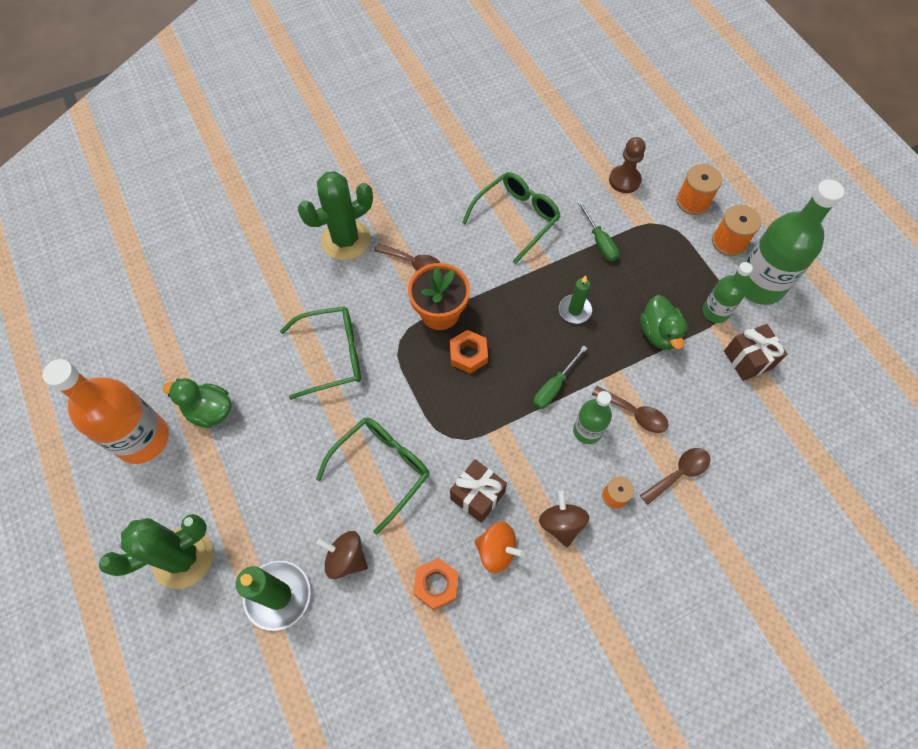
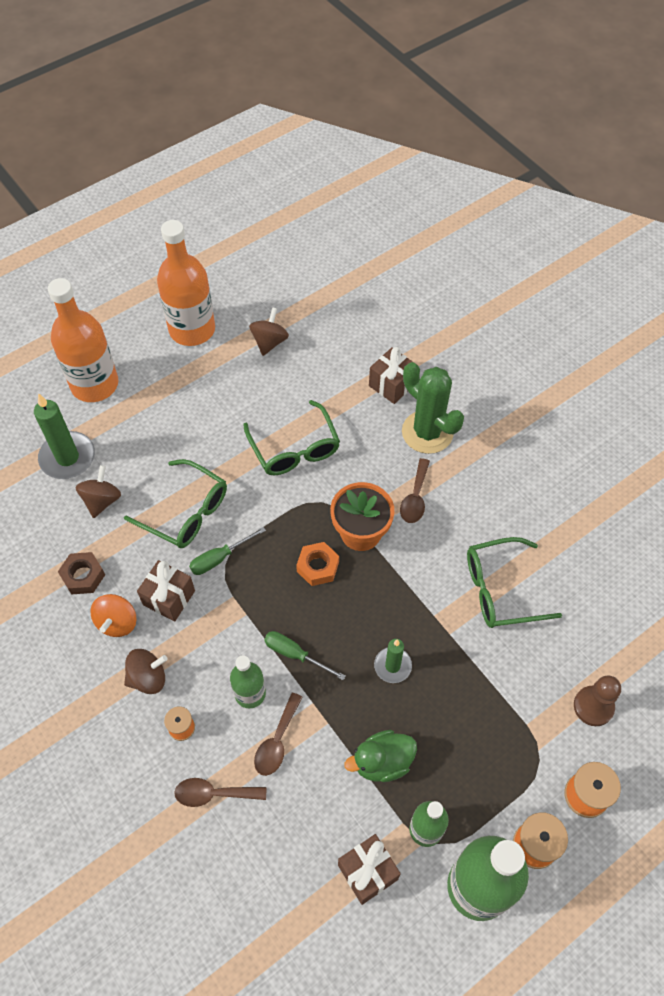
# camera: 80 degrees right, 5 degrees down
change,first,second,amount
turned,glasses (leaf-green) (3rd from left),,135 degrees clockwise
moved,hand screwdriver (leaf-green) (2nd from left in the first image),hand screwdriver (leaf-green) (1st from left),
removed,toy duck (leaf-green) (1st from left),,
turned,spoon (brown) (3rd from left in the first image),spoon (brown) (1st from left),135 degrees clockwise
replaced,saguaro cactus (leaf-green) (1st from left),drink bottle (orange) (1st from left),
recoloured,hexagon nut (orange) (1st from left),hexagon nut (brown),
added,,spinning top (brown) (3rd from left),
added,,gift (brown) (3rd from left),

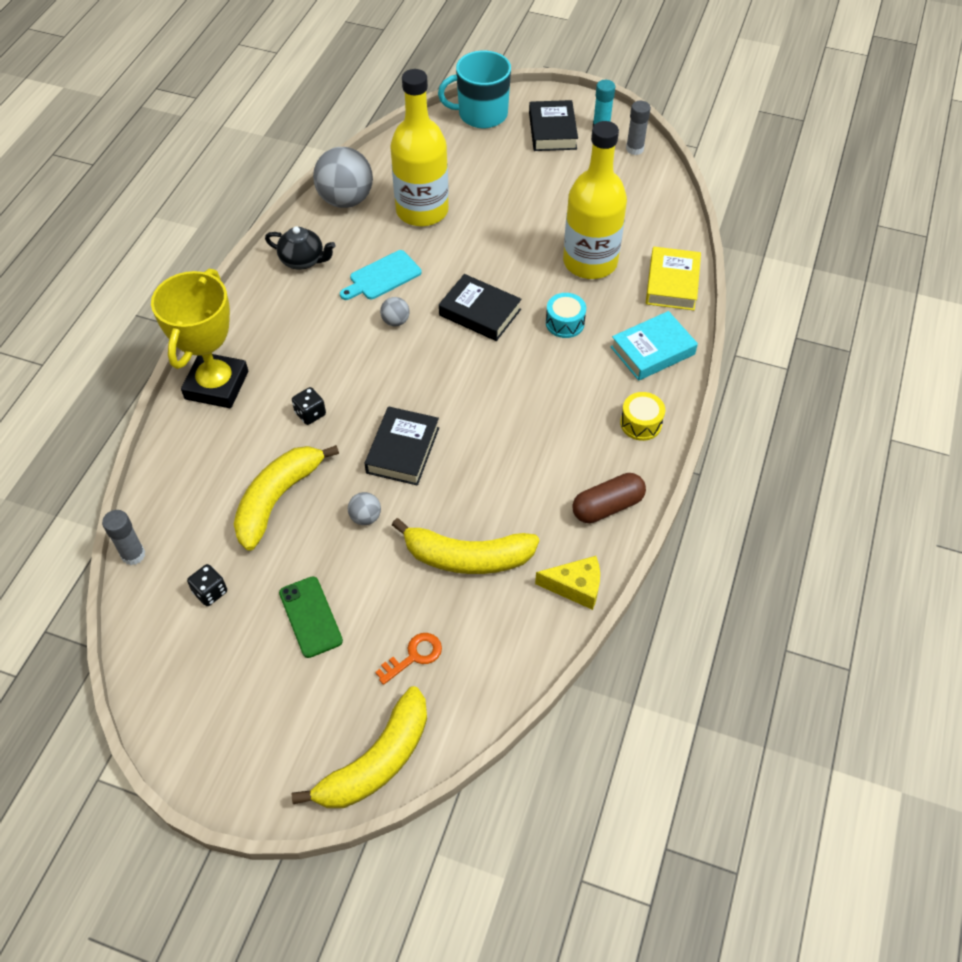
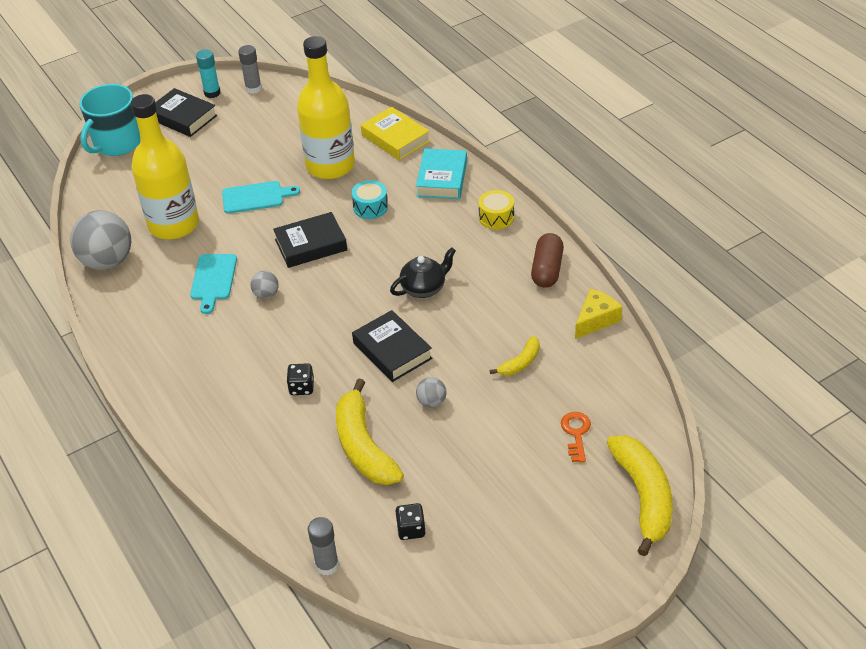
# camera: 50 degrees left, 10 degrees down
change,first,second,amount
moved,china teapot (ebony),,
removed,award cup (golden),,
resized,banana (golden) (3rd from left in the first image),banana (golden) (2nd from left),x0.51
removed,phone (leaf-green),,
added,,bread board (turquoise) (2nd from left),

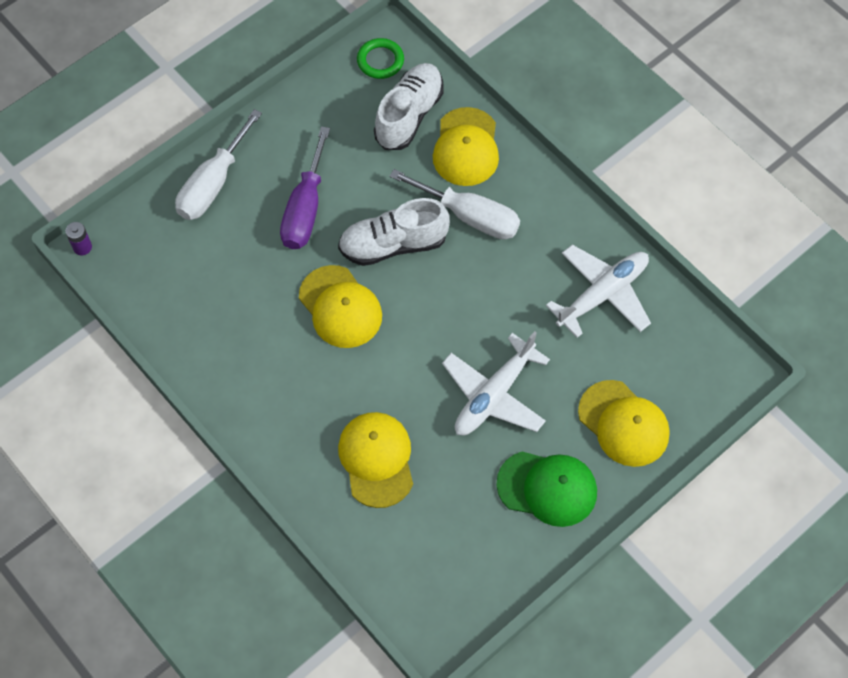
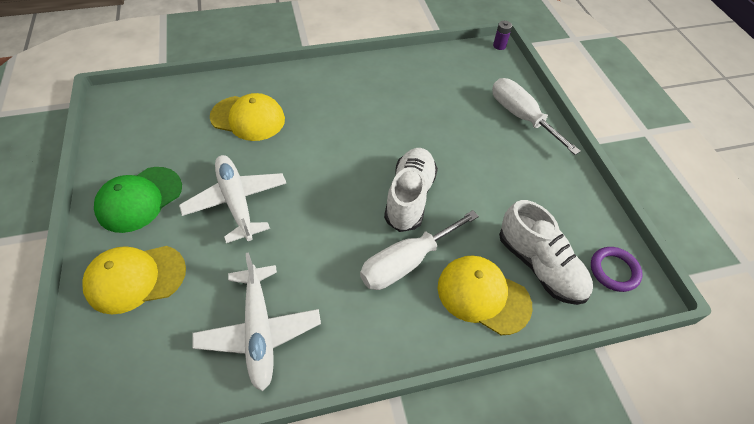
# camera: 115 degrees right, 10 degrees down
change,first,second,amount
recoloured,ring (leaf-green),ring (royal purple),
removed,hand screwdriver (royal purple),,
removed,baseball cap (golden) (1st from left),,

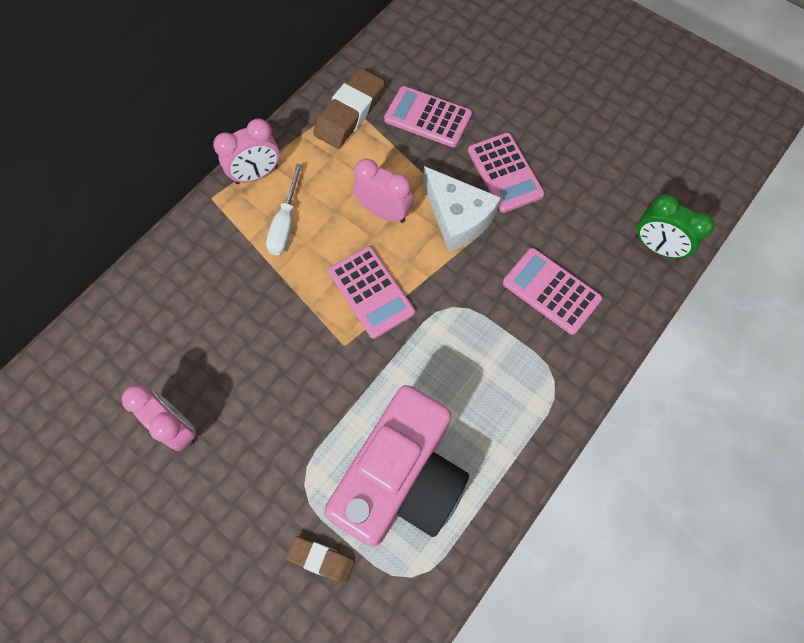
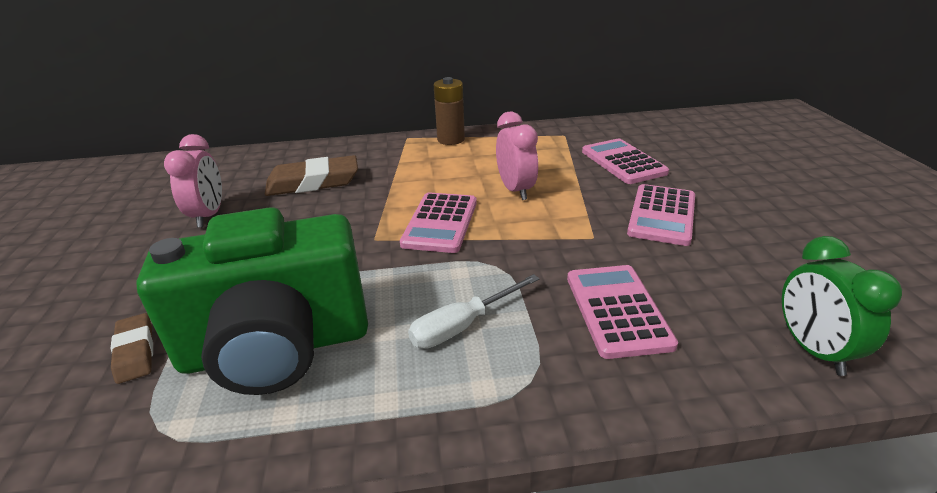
# camera: 45 degrees right, 35 degrees down
change,first,second,amount
moved,gum eraser (brown) (2nd from left),,
replaced,alarm clock (rose-pink) (2nd from left),power cell (brown),
moved,hand screwdriver (pure white),,
removed,cheese wedge (pure white),,
recoloured,photo camera (rose-pink),photo camera (leaf-green),

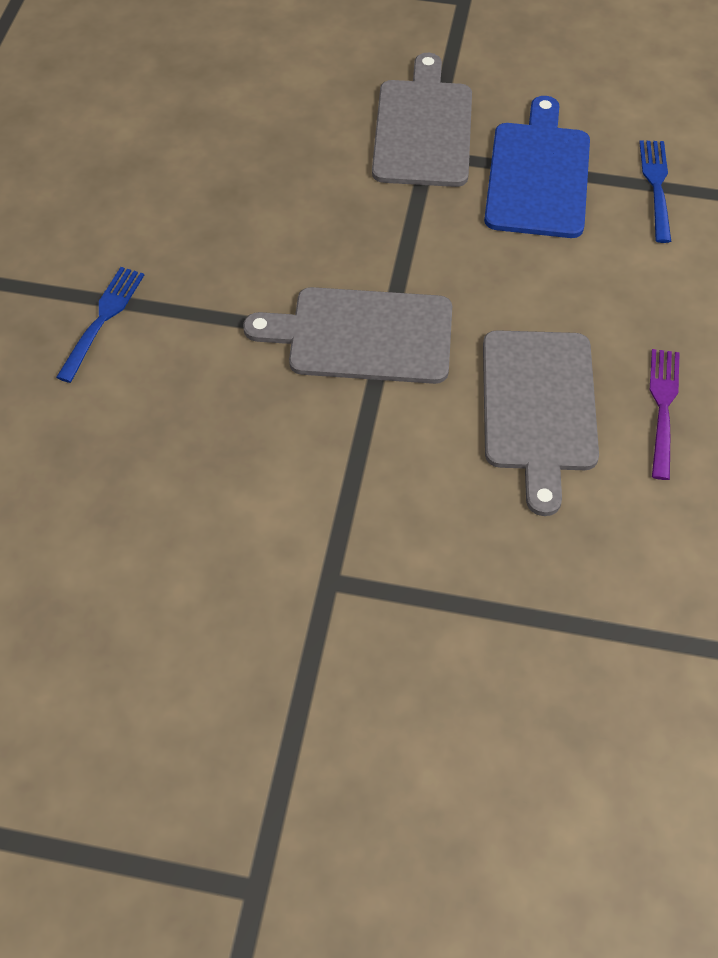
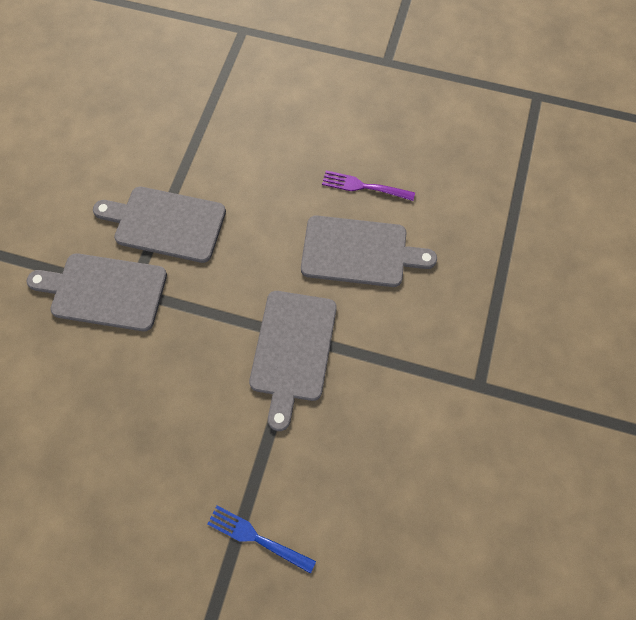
# camera: 85 degrees left, 10 degrees up
change,first,second,amount
recoloured,bread board (cobalt),bread board (gray) (2nd from left),
removed,fork (cobalt) (2nd from left),,

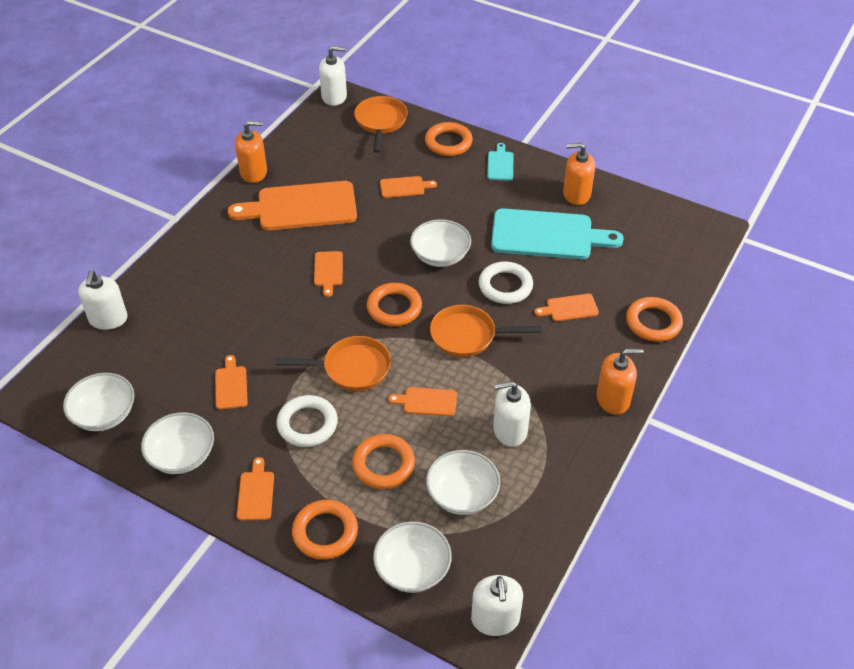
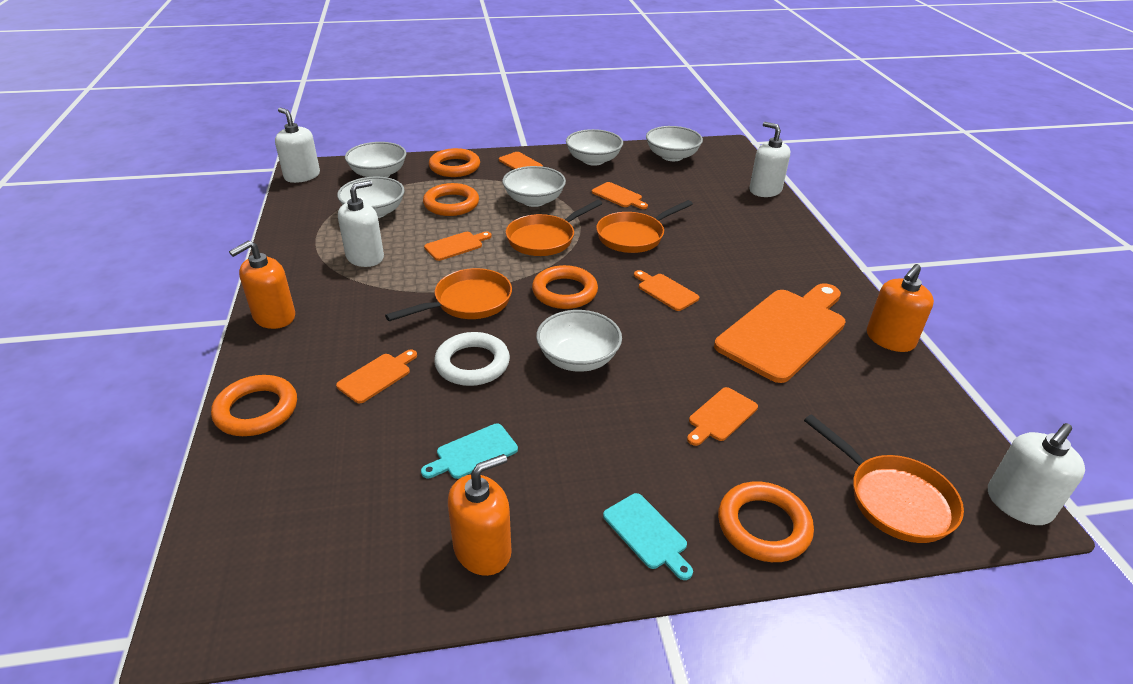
# camera: 140 degrees right, 10 degrees down
change,first,second,amount
resized,bread board (turquoise) (2nd from left in the first image),bread board (turquoise) (1st from left),x0.45
replaced,ring (pure white) (1st from left),serving bowl (pure white) (3rd from left),
added,,frying pan (orange) (3rd from left),

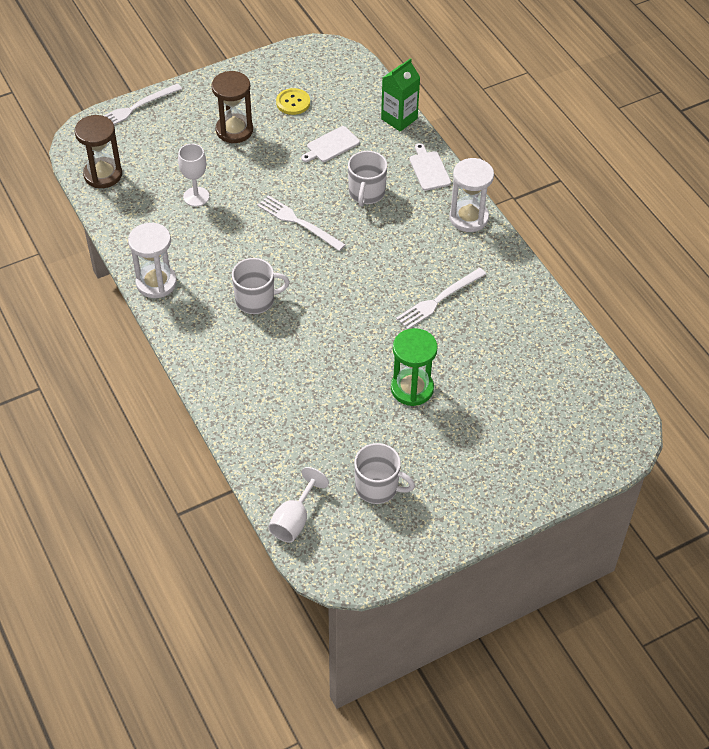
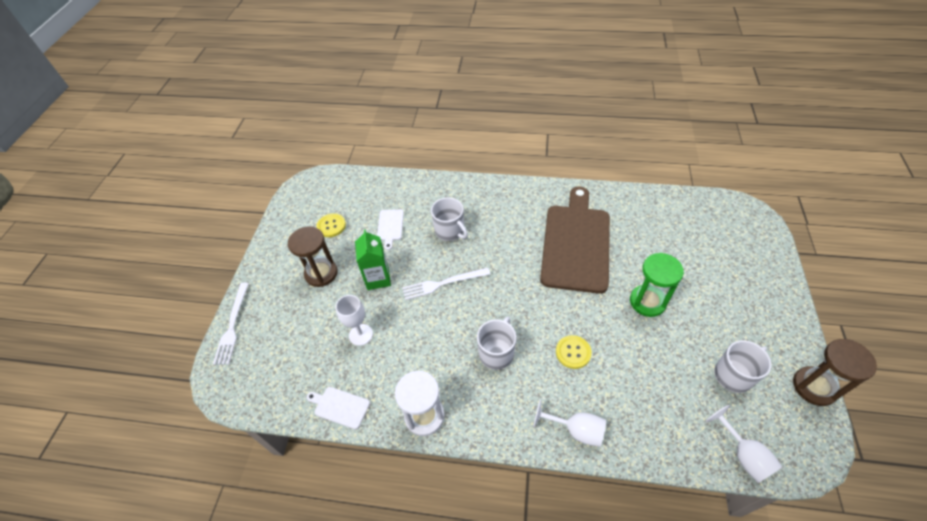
# camera: 50 degrees left, 0 degrees up
change,first,second,amount
moved,carton (leaf-green),,
moved,sandglass (brown) (1st from left in the first image),sandglass (brown) (2nd from left),
moved,bread board (pure white) (2nd from left in the first image),bread board (pure white) (1st from left),
removed,sandglass (pure white) (2nd from left),,
replaced,fork (pure white) (3rd from left),bread board (brown),
added,,shirt button (golden) (2nd from left),
added,,wine glass (pure white) (2nd from left),

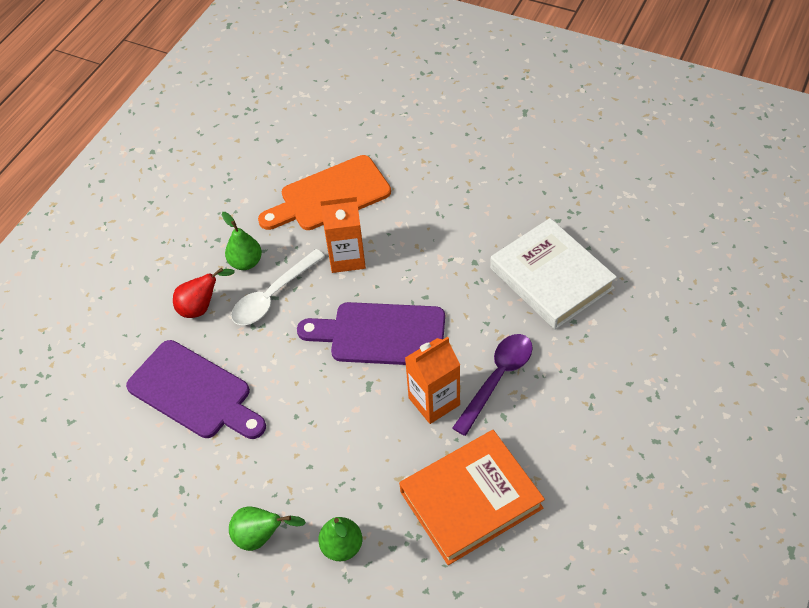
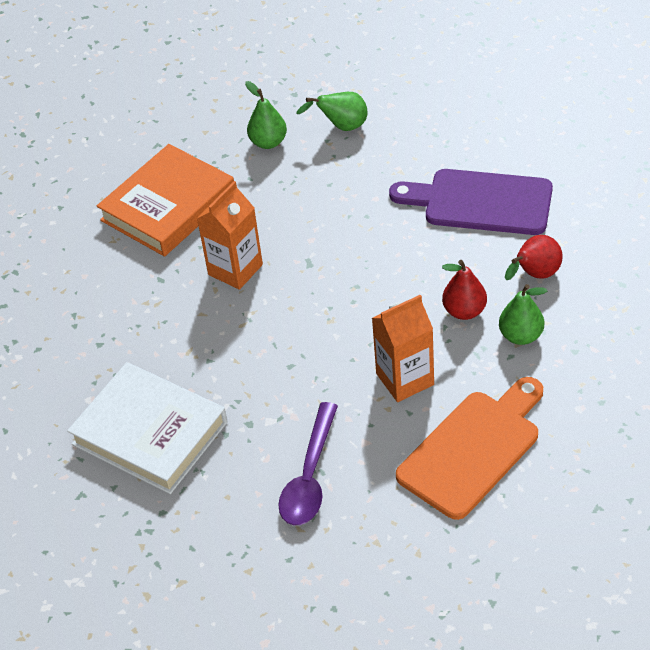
# camera: 160 degrees right, 5 degrees down
change,first,second,amount
replaced,spoon (pure white),pear fruit (scarlet) (1st from left),
removed,bread board (royal purple) (2nd from left),,
moved,spoon (royal purple),,

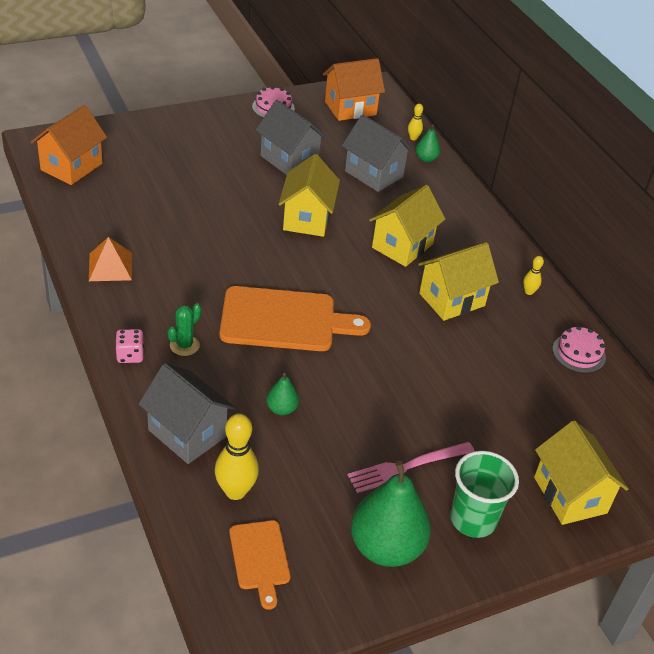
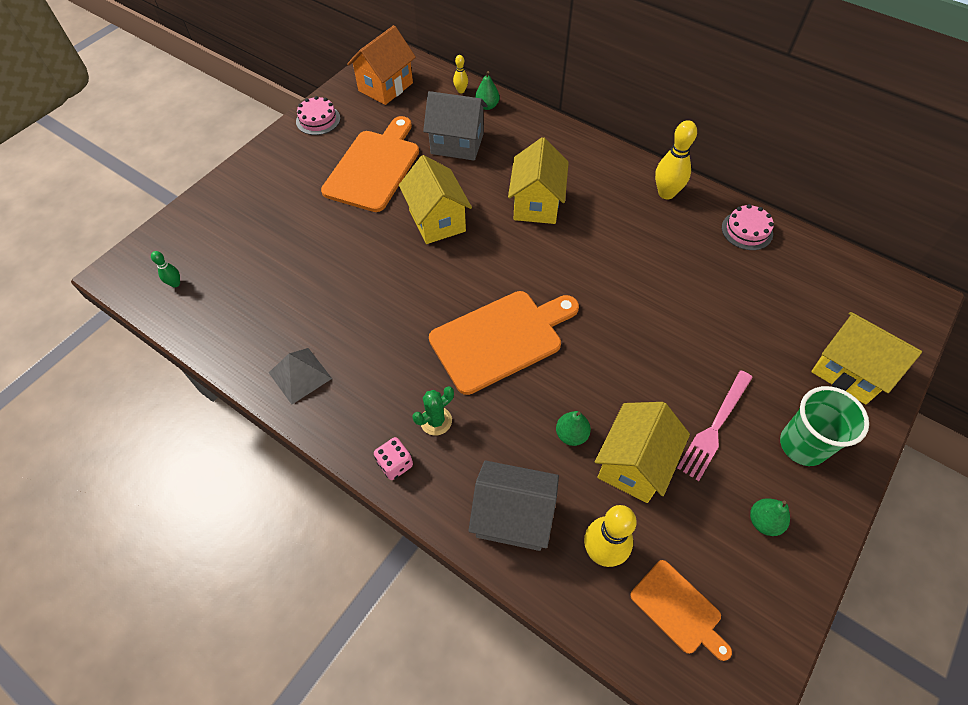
# camera: 25 degrees left, 15 degrees up
change,first,second,amount
replaced,house (gray) (2nd from left),bread board (orange) (1st from left),
replaced,house (orange) (1st from left),skittle (leaf-green),
recoloured,pyramid (orange),pyramid (gray),
moved,house (golden) (3rd from left),,
resized,skittle (golden) (3rd from left),,x1.96
turned,saguaro cactus (leaf-green),,45 degrees clockwise
resized,pear fruit (leaf-green) (2nd from left in the first image),pear fruit (leaf-green) (3rd from left),x0.46

